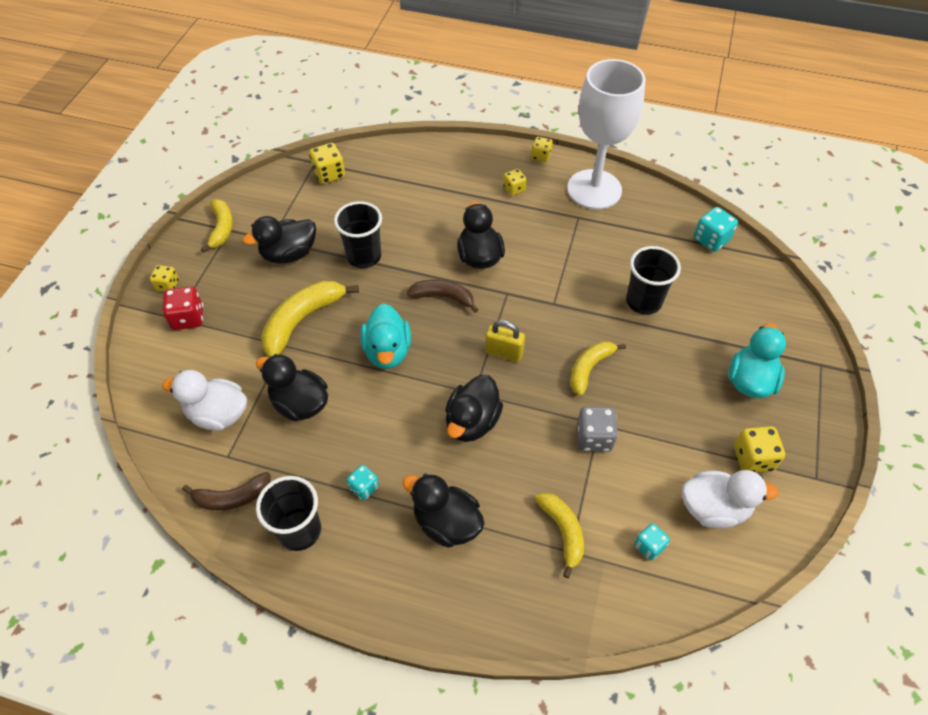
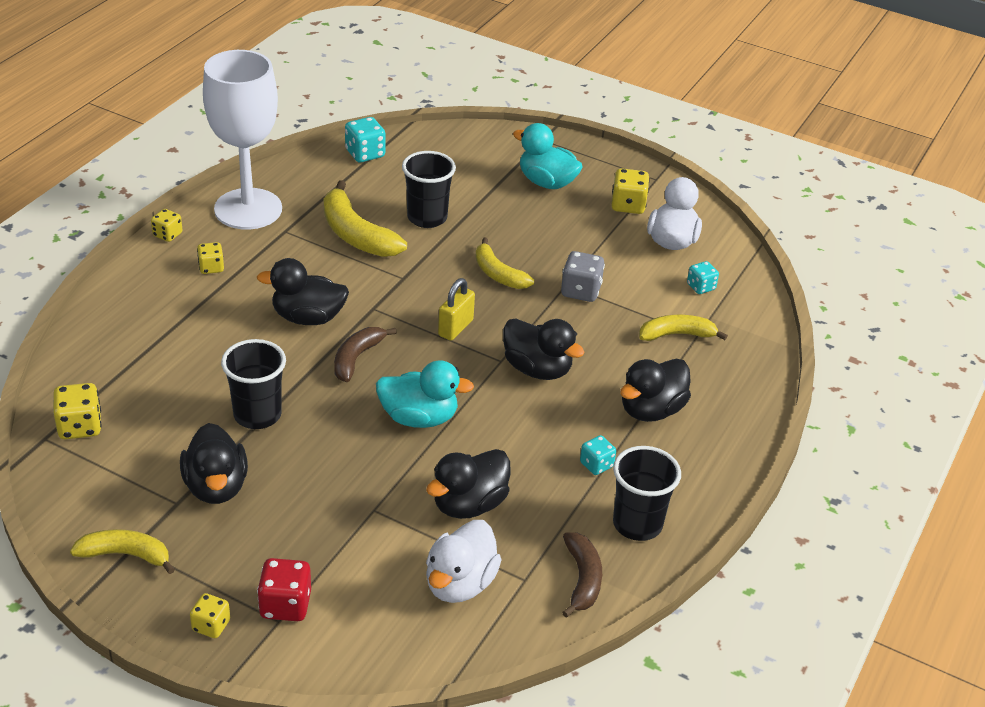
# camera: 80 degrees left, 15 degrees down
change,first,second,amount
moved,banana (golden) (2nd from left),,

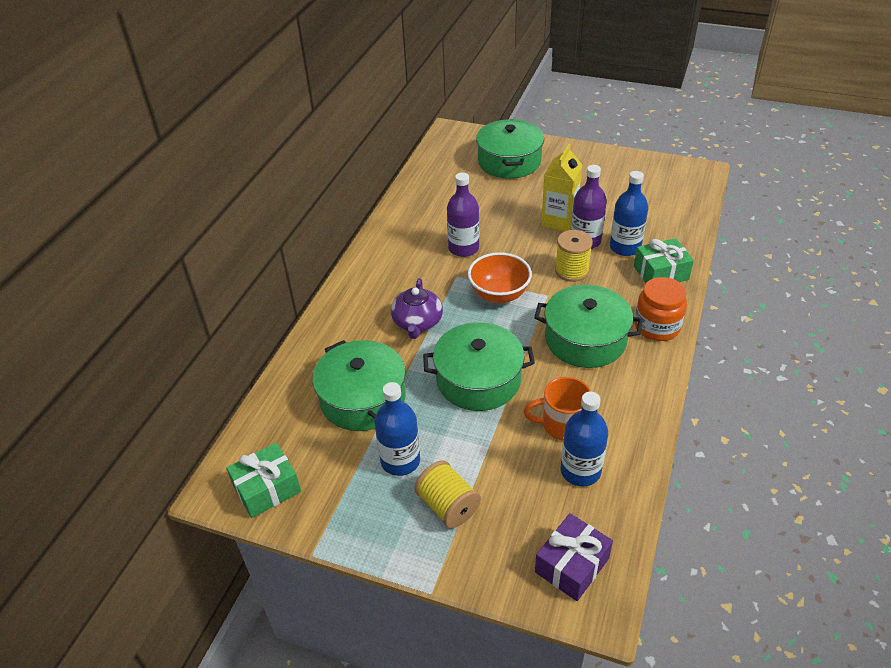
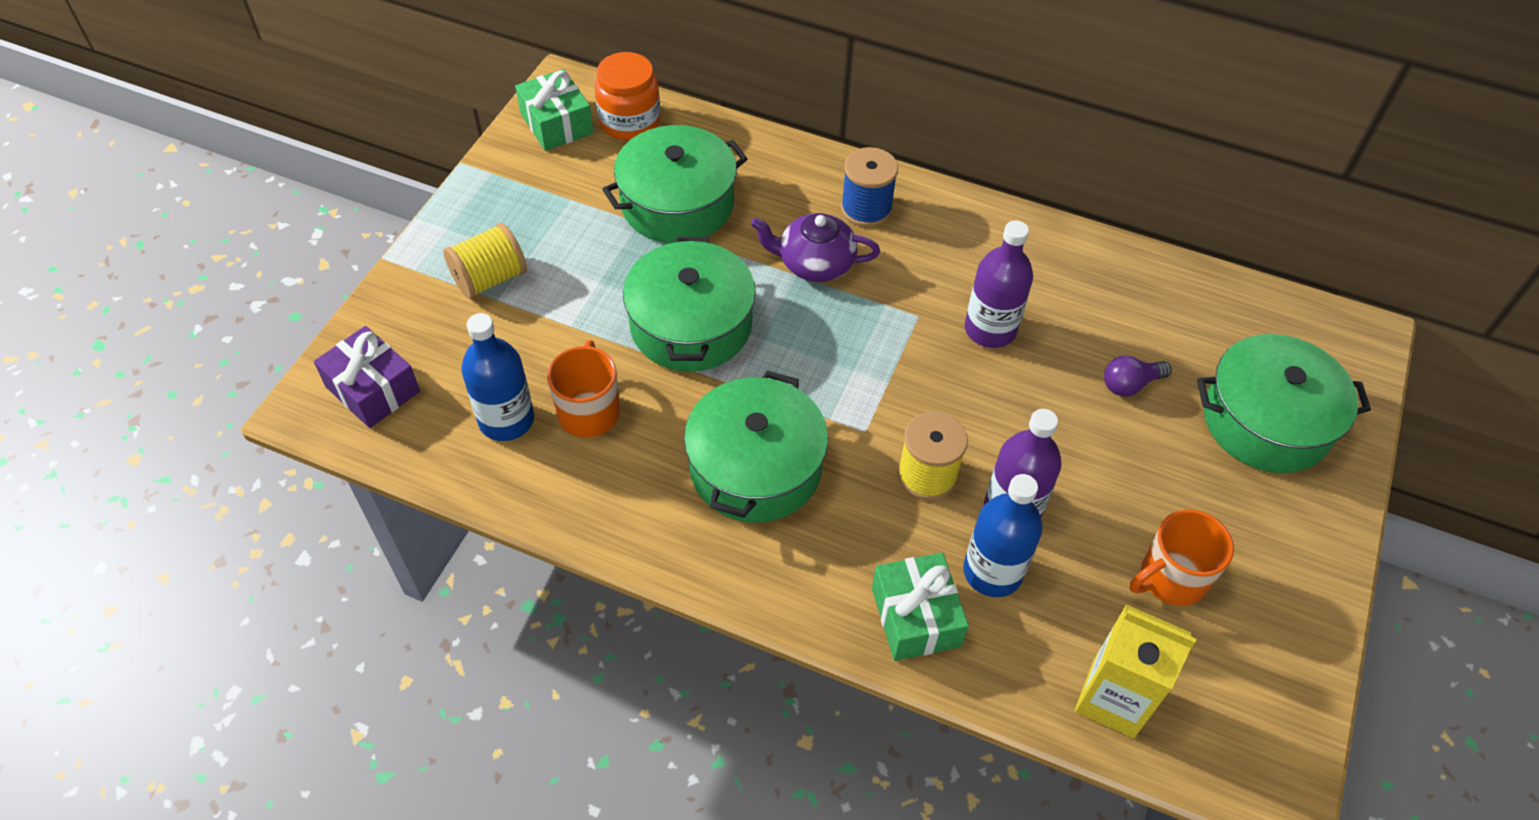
# camera: 90 degrees right, 10 degrees up
change,first,second,amount
moved,carton (golden),,
removed,serving bowl (orange),,
moved,jar (orange),,
removed,drink bottle (cobalt) (1st from left),,
added,,reel of thread (cobalt),
added,,lightbulb (royal purple),
added,,mug (orange) (2nd from left),

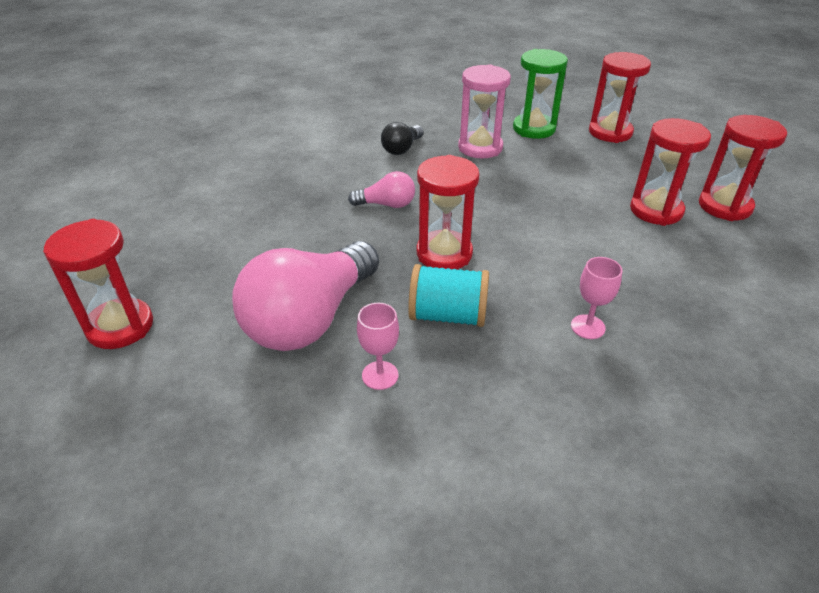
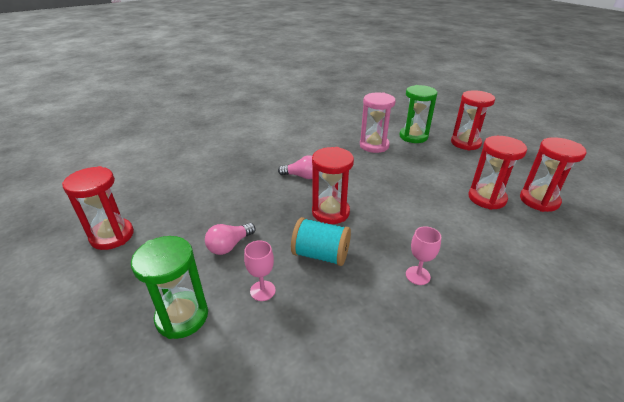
# camera: 10 degrees right, 5 degrees down
change,first,second,amount
removed,lightbulb (ebony),,
resized,lightbulb (rose-pink) (1st from left),,x0.47
added,,sandglass (leaf-green) (1st from left),

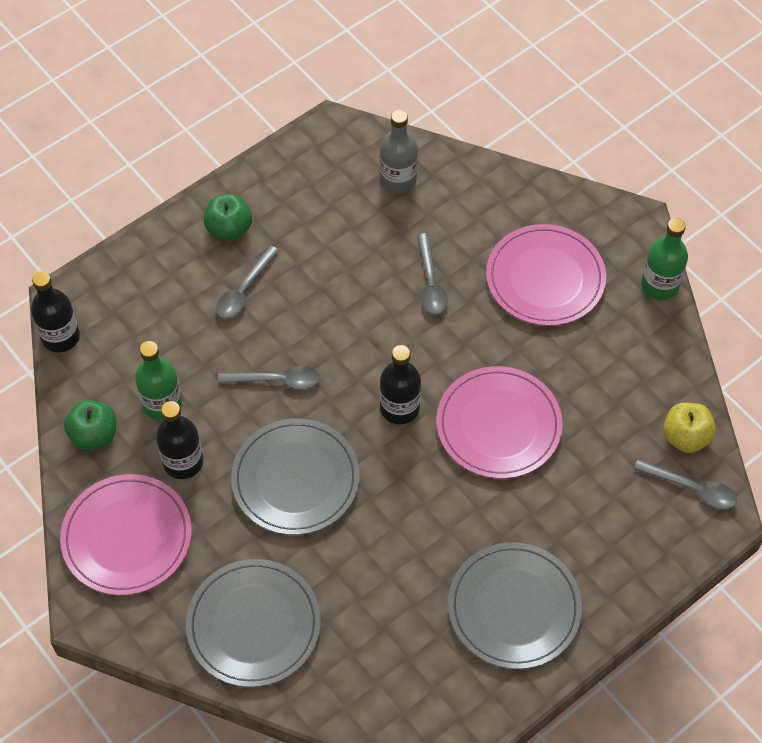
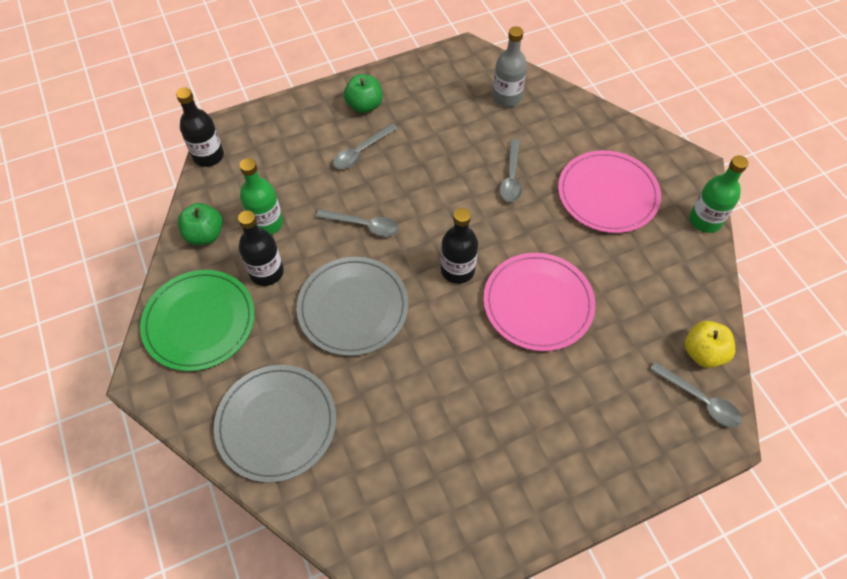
# camera: 15 degrees right, 0 degrees up
change,first,second,amount
recoloured,flat dish (rose-pink) (1st from left),flat dish (leaf-green),
removed,flat dish (gray) (3rd from left),,

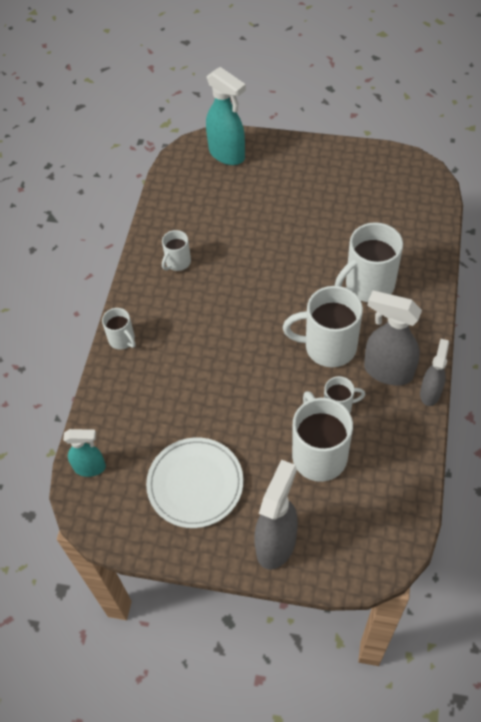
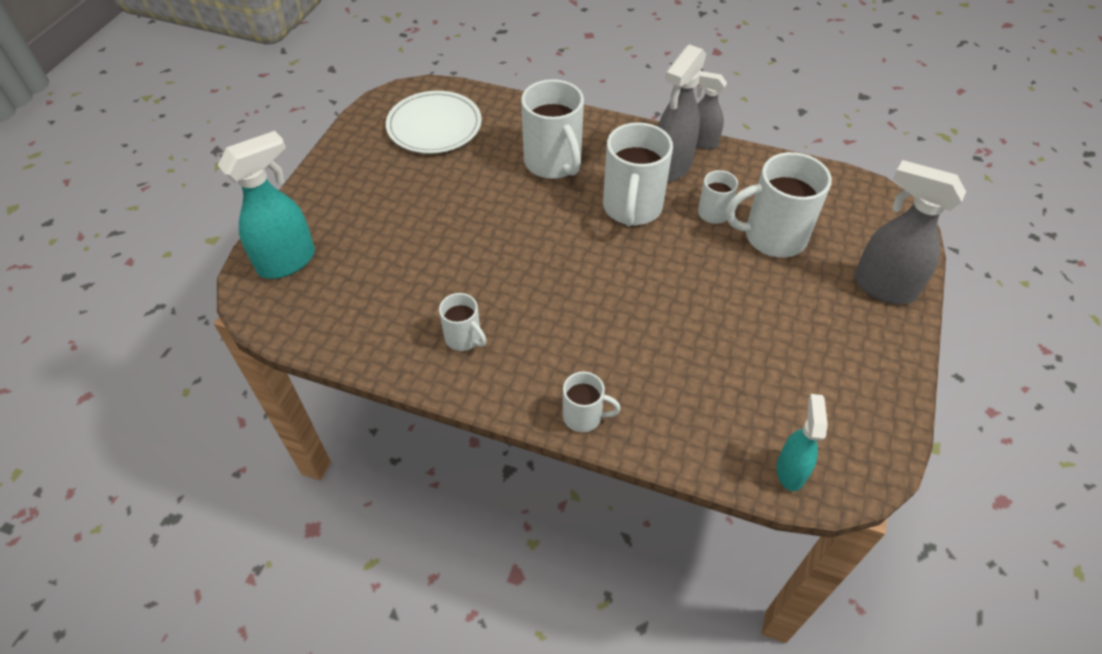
# camera: 85 degrees left, 5 degrees down
change,first,second,amount
turned,mug (pure white) (1st from left in the first image),mug (pure white) (3rd from left),45 degrees clockwise
moved,flat dish (pure white),,

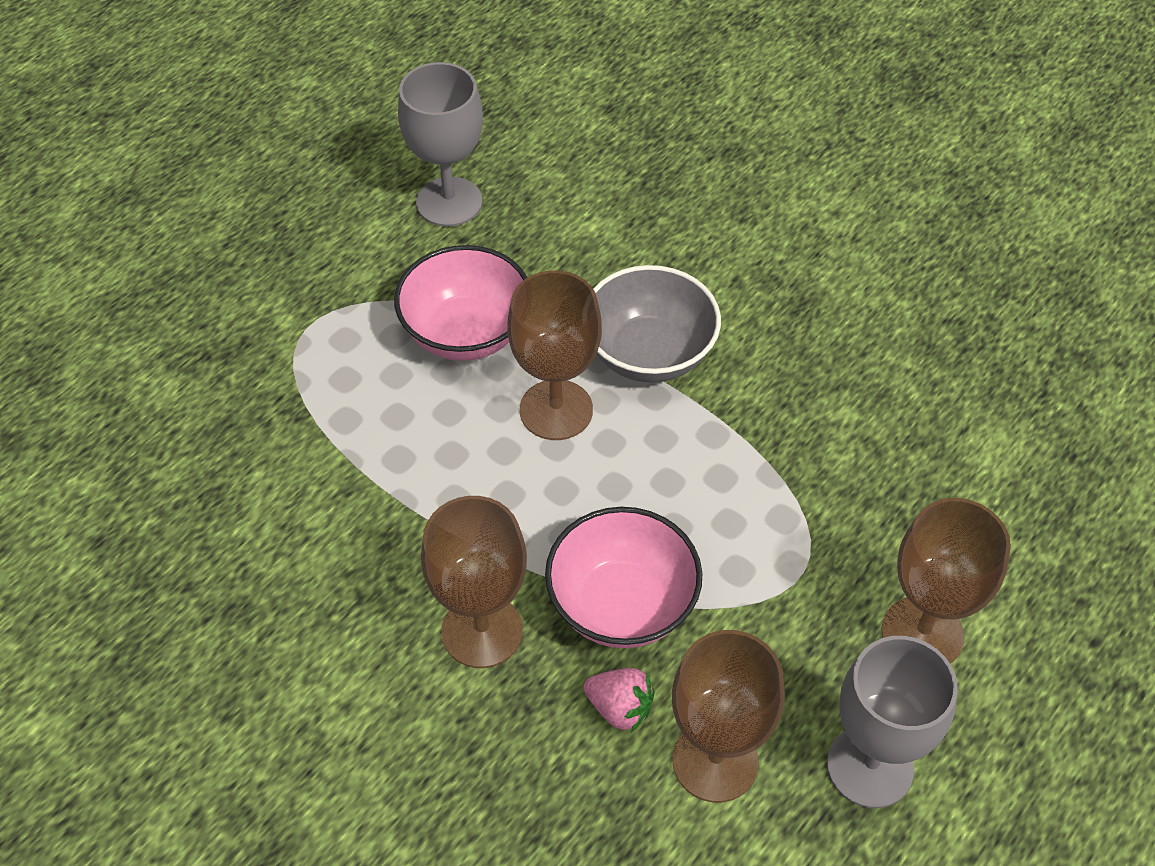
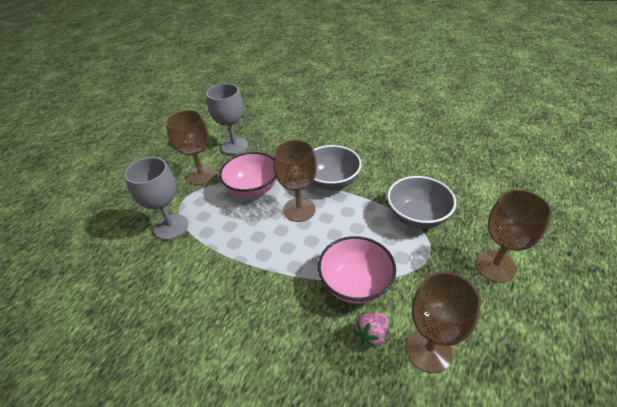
# camera: 10 degrees left, 10 degrees down
change,first,second,amount
moved,wine glass (brown) (1st from left),,
moved,wine glass (gray) (2nd from left in the first image),wine glass (gray) (1st from left),
turned,toy strawberry (rose-pink),,120 degrees clockwise
added,,serving bowl (gray) (2nd from left),

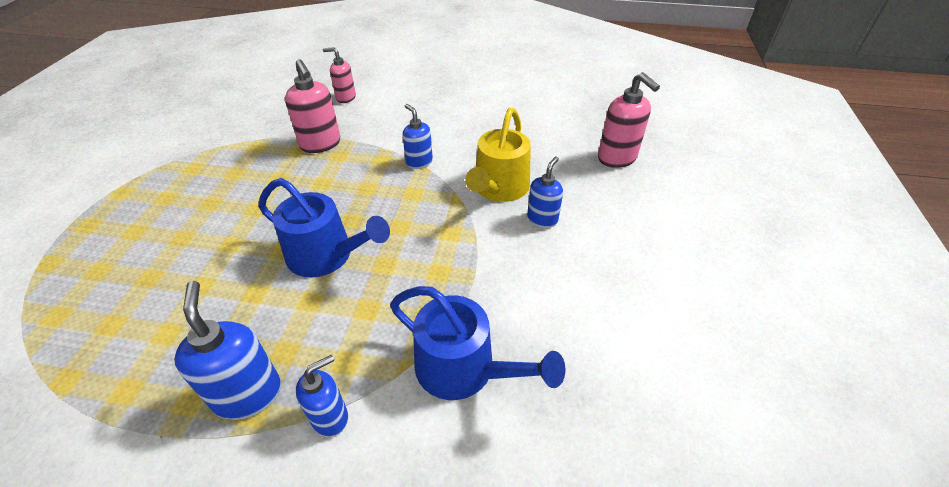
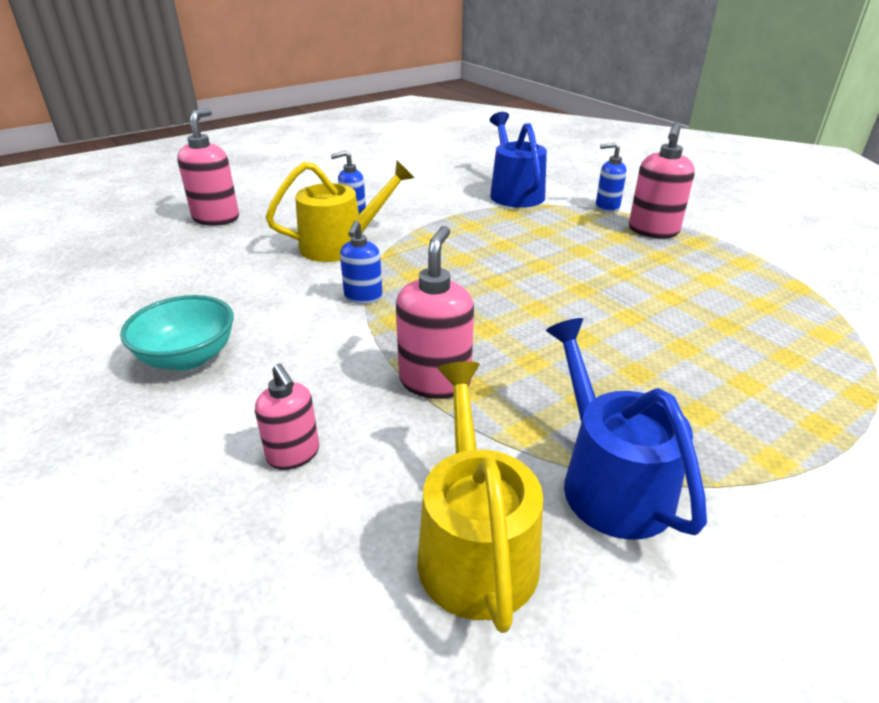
# camera: 135 degrees left, 10 degrees down
change,first,second,amount
moved,sprinkling can (cobalt) (1st from left in the first image),sprinkling can (cobalt) (2nd from left),
recoloured,soap dispenser (cobalt) (1st from left),soap dispenser (rose-pink) (4th from left),
added,,serving bowl (turquoise),
added,,sprinkling can (golden) (2nd from left),

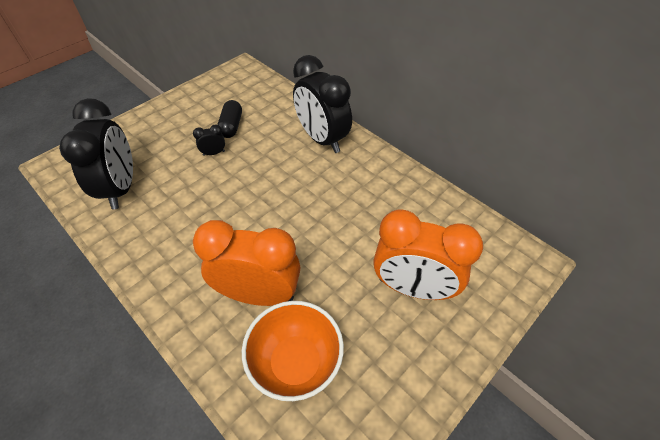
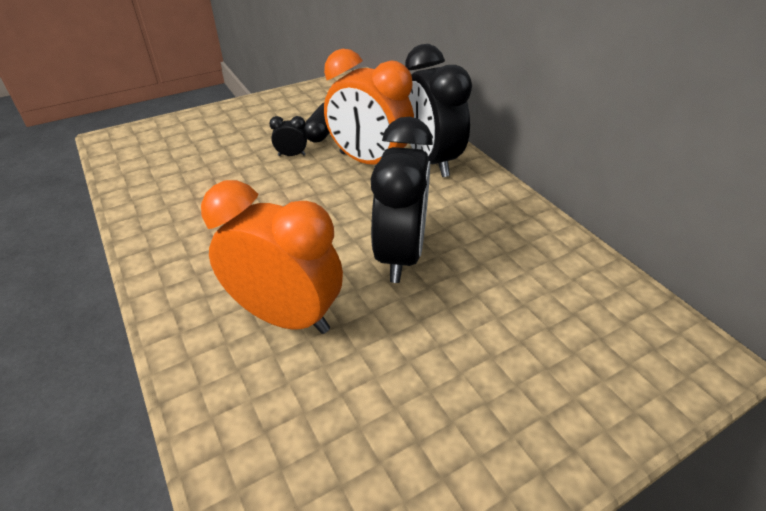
# camera: 15 degrees right, 10 degrees down
change,first,second,amount
moved,alarm clock (ebony) (1st from left in the first image),alarm clock (ebony) (2nd from left),
moved,alarm clock (orange) (2nd from left),,
removed,serving bowl (orange),,

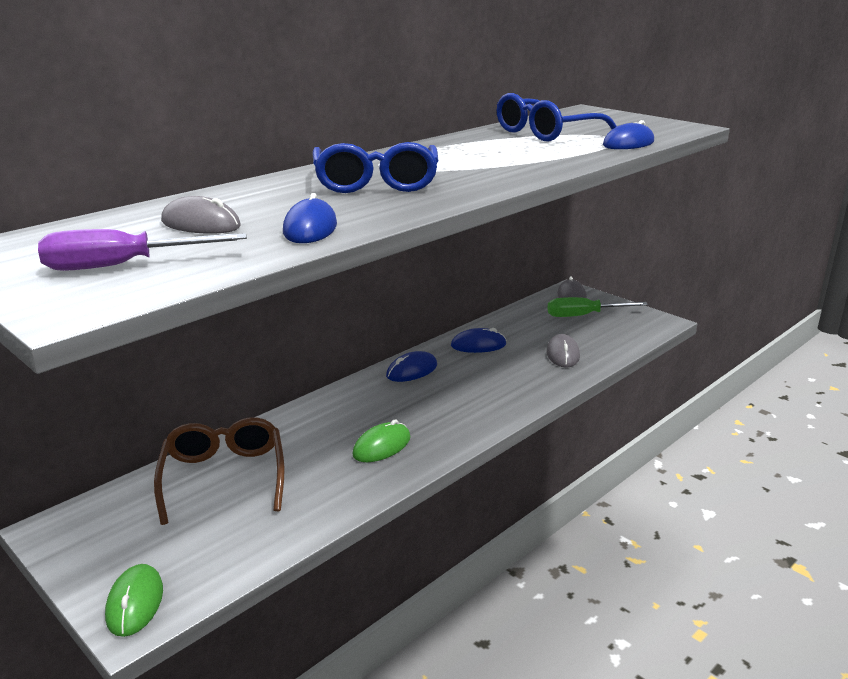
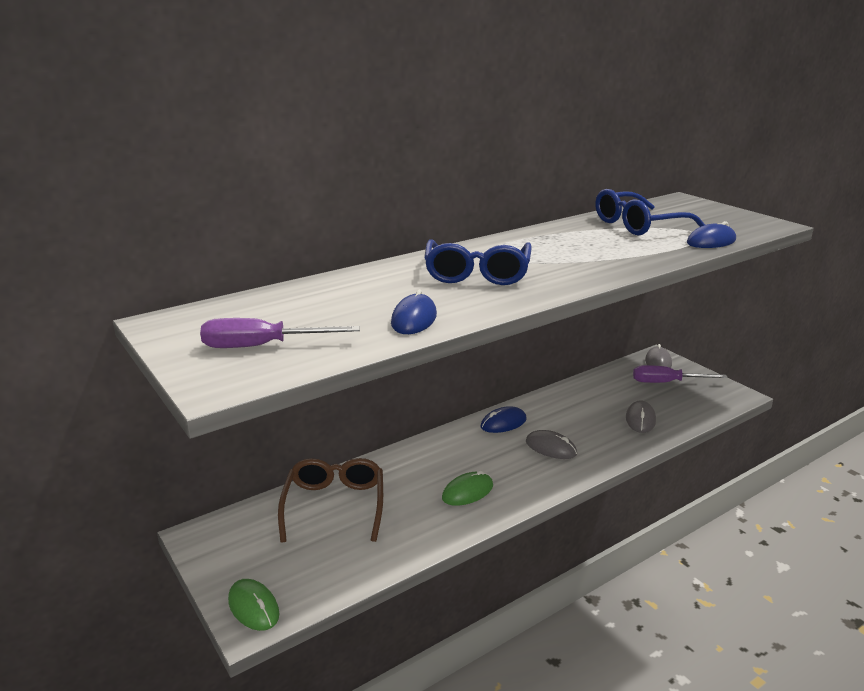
# camera: 10 degrees right, 0 degrees up
change,first,second,amount
moved,computer mouse (gray) (1st from left),,
recoloured,hand screwdriver (leaf-green),hand screwdriver (royal purple) (2nd from left),
removed,computer mouse (cobalt) (3rd from left),,
turned,computer mouse (leaf-green) (1st from left),,45 degrees counterclockwise

